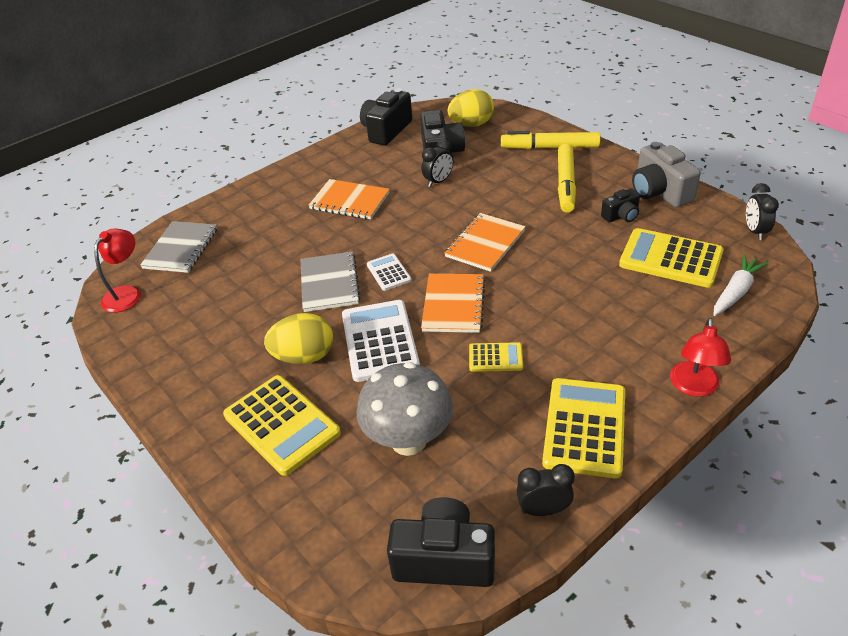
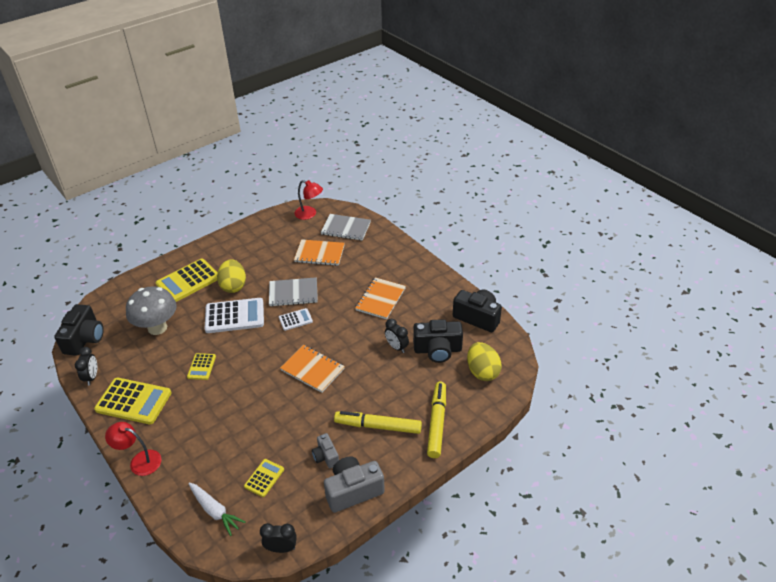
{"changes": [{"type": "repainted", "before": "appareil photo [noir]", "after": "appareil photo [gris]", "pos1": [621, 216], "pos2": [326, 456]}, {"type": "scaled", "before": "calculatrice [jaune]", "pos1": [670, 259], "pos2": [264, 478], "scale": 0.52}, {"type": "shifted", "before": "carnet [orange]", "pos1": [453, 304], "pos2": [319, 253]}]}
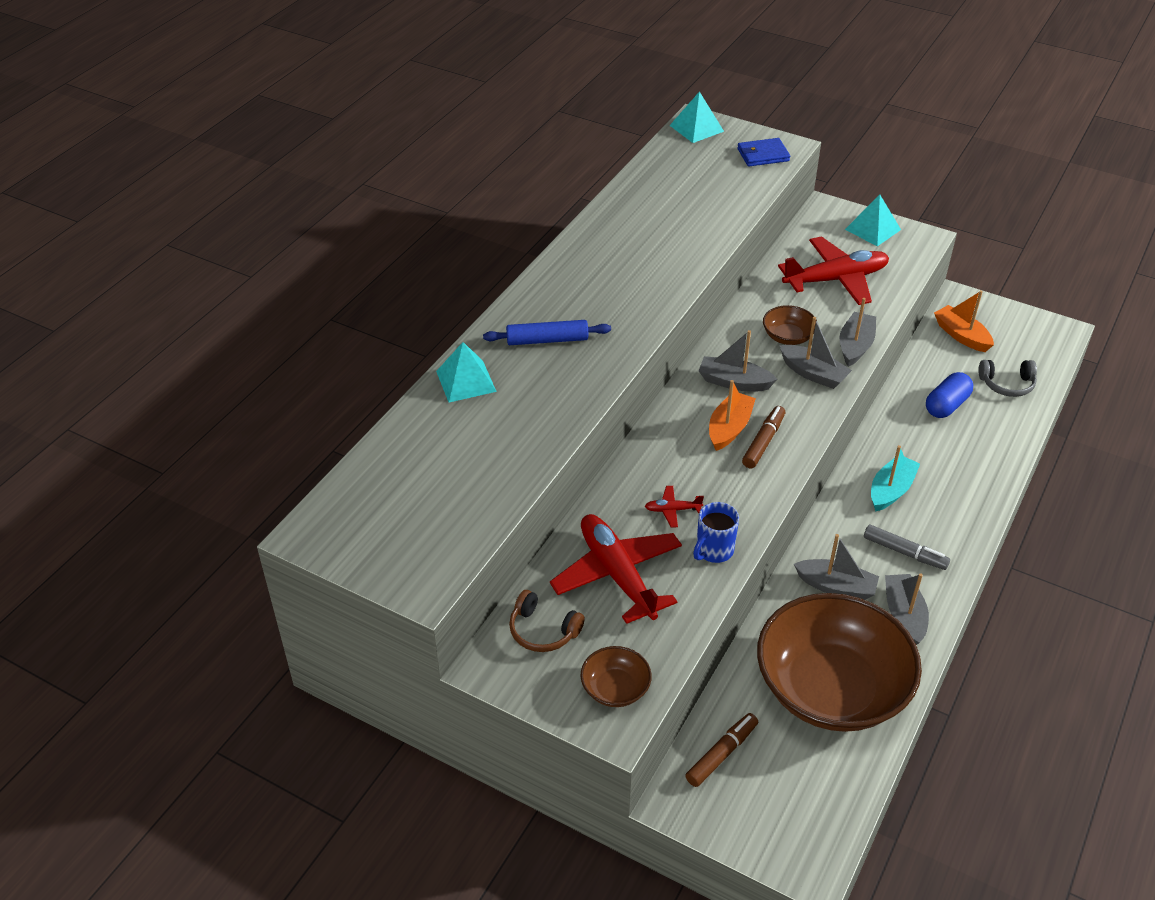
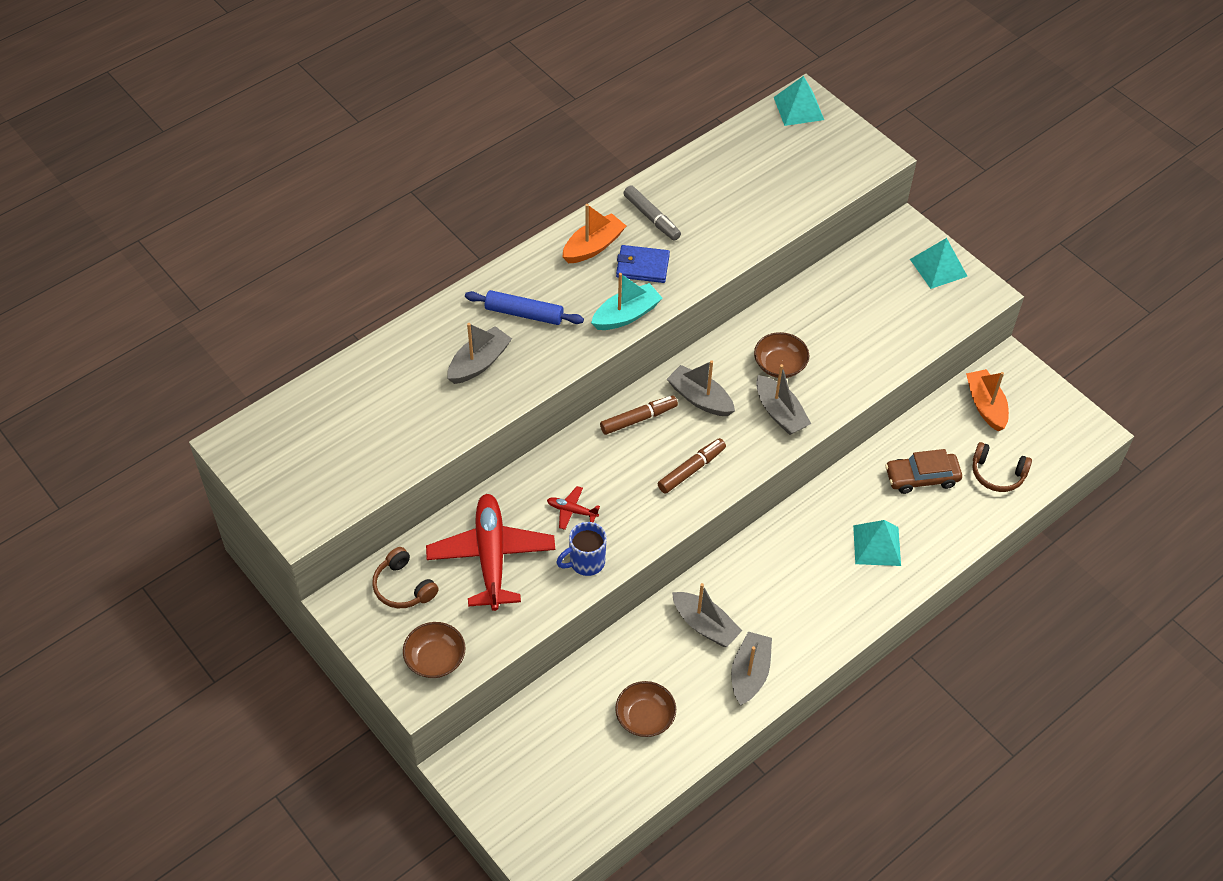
{"changes": [{"type": "shifted", "before": "portefeuille [bleu]", "pos1": [763, 155], "pos2": [642, 266]}, {"type": "gone", "before": "avion [rouge]", "pos1": [836, 279]}, {"type": "shifted", "before": "bateau [gris]", "pos1": [855, 346], "pos2": [479, 363]}, {"type": "shifted", "before": "pyramide [turquoise]", "pos1": [466, 381], "pos2": [877, 545]}, {"type": "repainted", "before": "casque audio [gris]", "after": "casque audio [marron]", "pos1": [1007, 384], "pos2": [997, 473]}, {"type": "swapped", "before": "gélule [bleu]", "after": "voiture [marron]", "pos1": [946, 405], "pos2": [921, 477]}, {"type": "shifted", "before": "bateau [orange]", "pos1": [729, 428], "pos2": [593, 246]}, {"type": "shifted", "before": "bateau [turquoise]", "pos1": [891, 490], "pos2": [626, 315]}, {"type": "shifted", "before": "feutre [gris]", "pos1": [904, 552], "pos2": [651, 218]}, {"type": "scaled", "before": "bol [marron]", "pos1": [831, 688], "pos2": [645, 717], "scale": 0.41}, {"type": "shifted", "before": "feutre [marron]", "pos1": [722, 754], "pos2": [638, 419]}]}
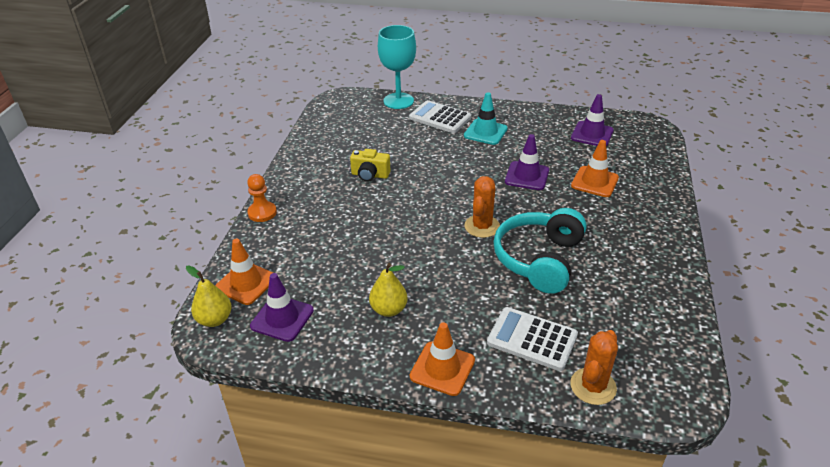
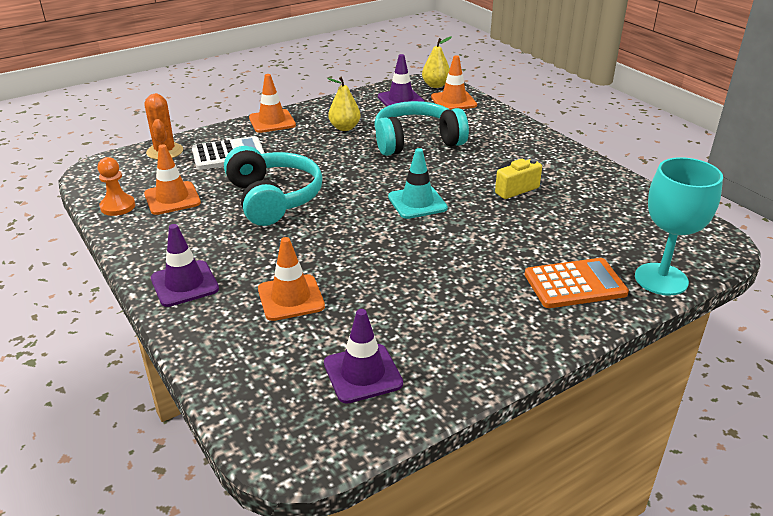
{"changes": [{"type": "shifted", "before": "cône de chantier [turquoise]", "pos1": [485, 132], "pos2": [417, 202]}, {"type": "repainted", "before": "calculatrice [blanc]", "after": "calculatrice [orange]", "pos1": [440, 118], "pos2": [575, 284]}, {"type": "shifted", "before": "cône de chantier [violet]", "pos1": [527, 176], "pos2": [184, 284]}, {"type": "shifted", "before": "pion [orange]", "pos1": [262, 213], "pos2": [118, 206]}, {"type": "gone", "before": "cactus [orange]", "pos1": [482, 226]}, {"type": "new", "after": "casque audio [turquoise]", "pos2": [416, 141]}, {"type": "new", "after": "cône de chantier [orange]", "pos2": [172, 198]}]}
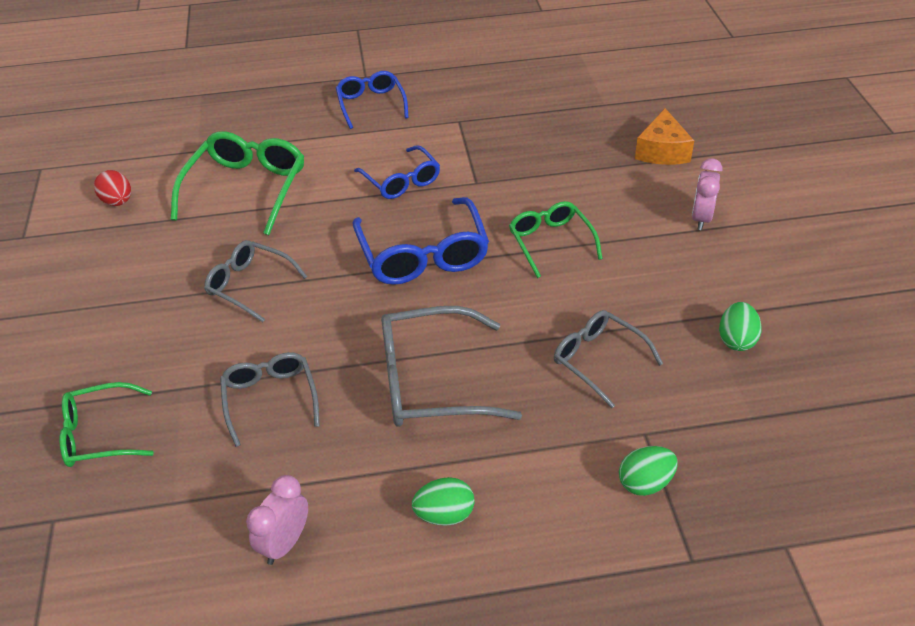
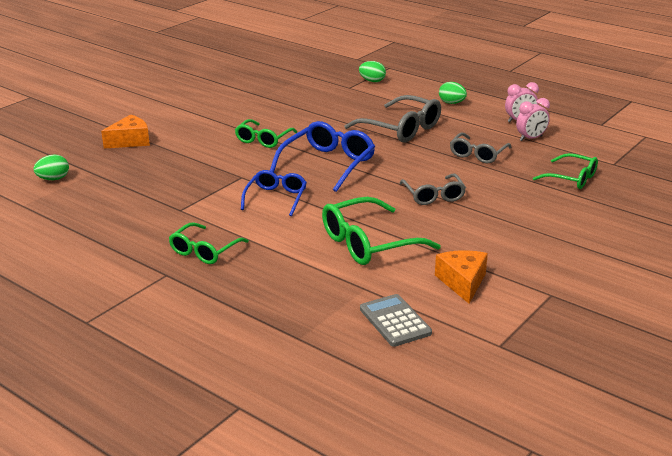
{"changes": [{"type": "repainted", "before": "lunettes [bleu]", "after": "lunettes [vert]", "pos1": [371, 104], "pos2": [204, 251]}, {"type": "shifted", "before": "réveil [rose]", "pos1": [701, 219], "pos2": [531, 138]}, {"type": "swapped", "before": "œuf [rouge]", "after": "fromage [orange]", "pos1": [118, 202], "pos2": [462, 282]}, {"type": "shifted", "before": "œuf [vert]", "pos1": [736, 340], "pos2": [53, 179]}, {"type": "gone", "before": "lunettes [gris]", "pos1": [598, 360]}, {"type": "new", "after": "calculatrice [gris]", "pos2": [395, 321]}]}
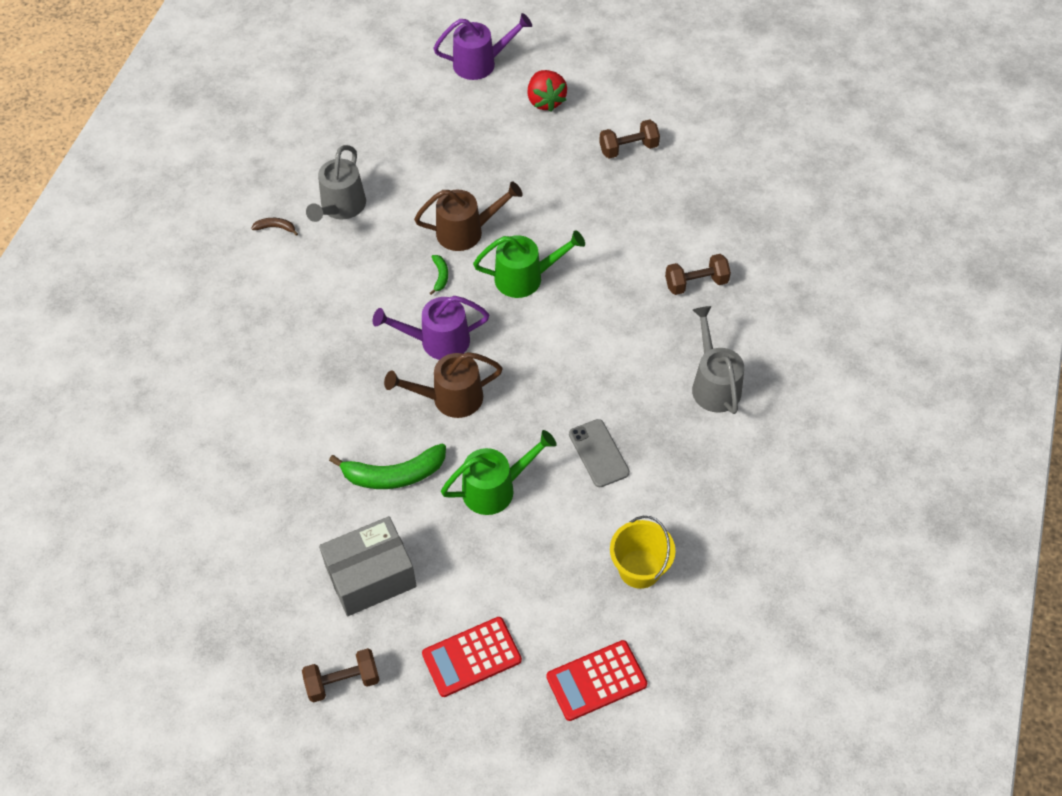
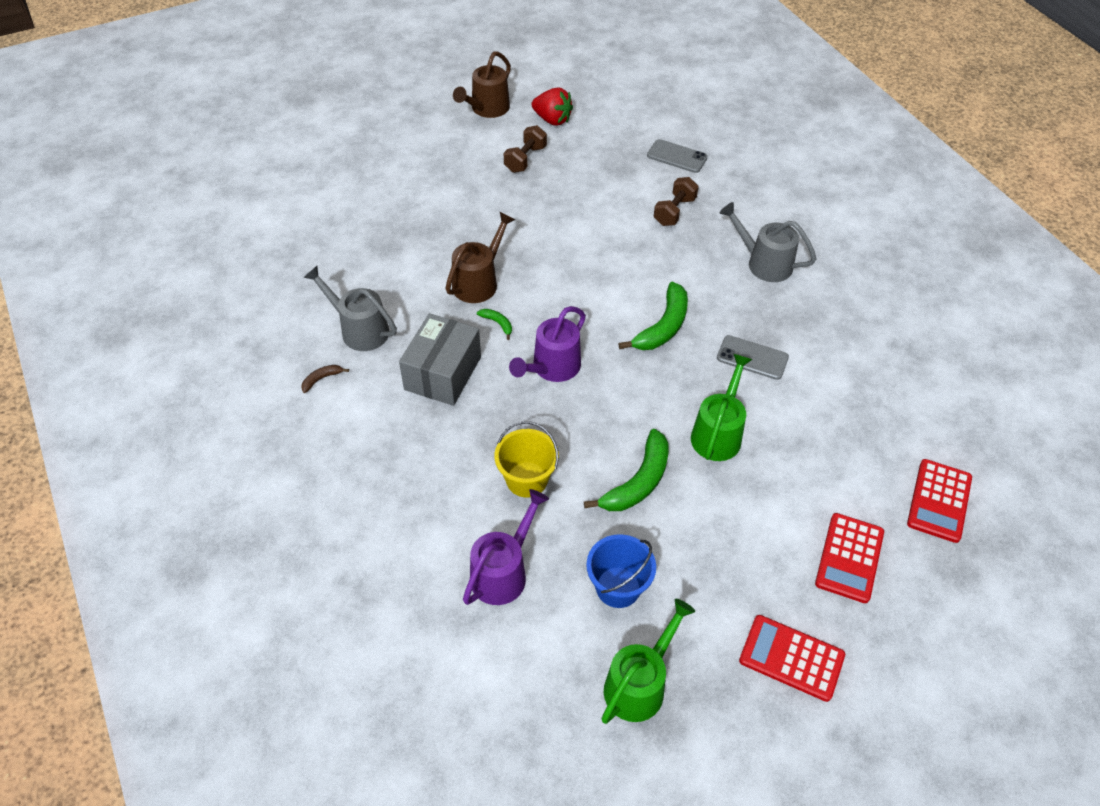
{"changes": [{"type": "shifted", "before": "arrosoir [violet]", "pos1": [481, 63], "pos2": [503, 571]}, {"type": "shifted", "before": "fraise [rouge]", "pos1": [545, 101], "pos2": [552, 120]}, {"type": "rotated", "before": "arrosoir [gris]", "pos1": [340, 208], "pos2": [359, 329], "turn": 150}, {"type": "shifted", "before": "arrosoir [vert]", "pos1": [526, 278], "pos2": [639, 683]}, {"type": "shifted", "before": "arrosoir [marron]", "pos1": [449, 398], "pos2": [487, 109]}, {"type": "shifted", "before": "boîte [gris]", "pos1": [371, 577], "pos2": [443, 373]}, {"type": "shifted", "before": "seau [jaune]", "pos1": [639, 569], "pos2": [527, 479]}, {"type": "swapped", "before": "haltère [marron]", "after": "calculatrice [rouge]", "pos1": [343, 681], "pos2": [791, 658]}, {"type": "new", "after": "téléphone [gris]", "pos2": [677, 156]}, {"type": "new", "after": "banane [vert]", "pos2": [663, 326]}, {"type": "new", "after": "seau [bleu]", "pos2": [618, 587]}]}
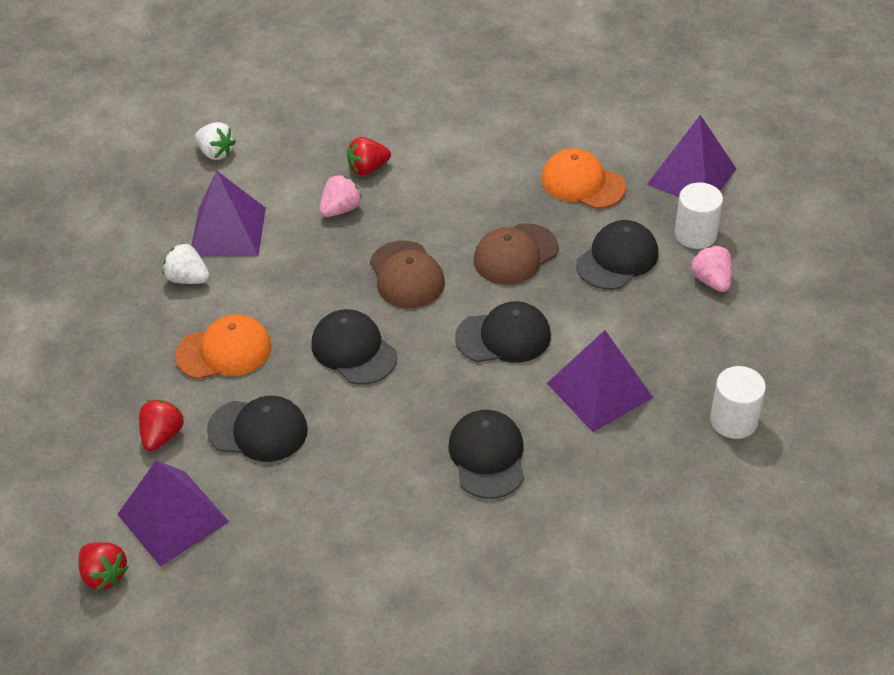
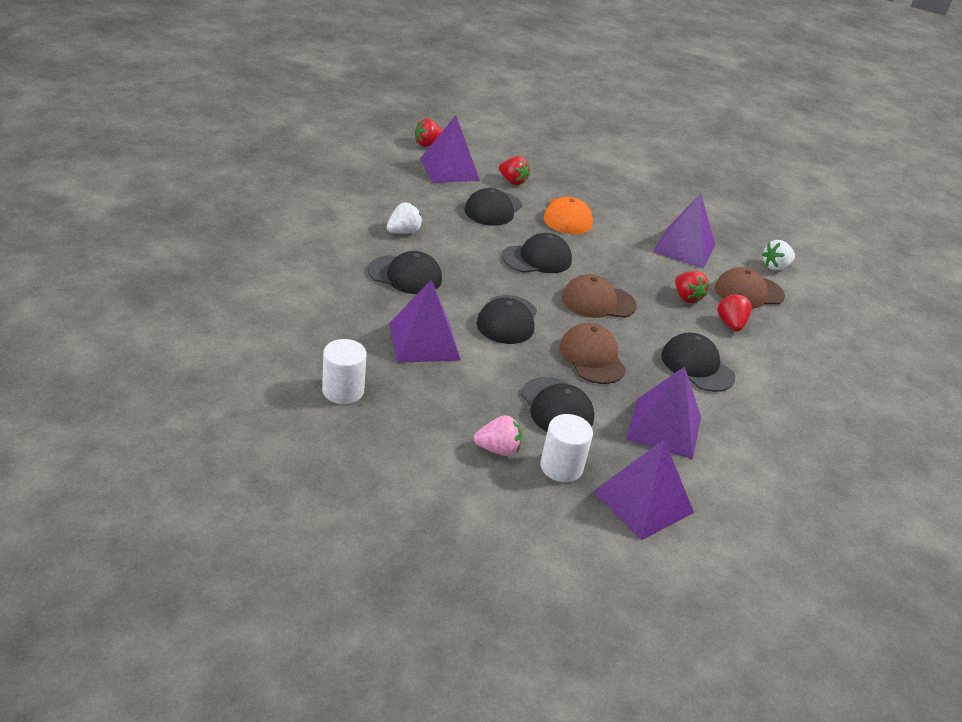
{"changes": [{"type": "swapped", "before": "casquette [orange]", "after": "pyramide [violet]", "pos1": [582, 183], "pos2": [664, 427]}, {"type": "repainted", "before": "fraise [rose]", "after": "fraise [rouge]", "pos1": [340, 209], "pos2": [686, 297]}, {"type": "shifted", "before": "fraise [blanc]", "pos1": [188, 278], "pos2": [403, 232]}, {"type": "new", "after": "casquette [marron]", "pos2": [748, 292]}, {"type": "new", "after": "casquette [noir]", "pos2": [697, 366]}]}
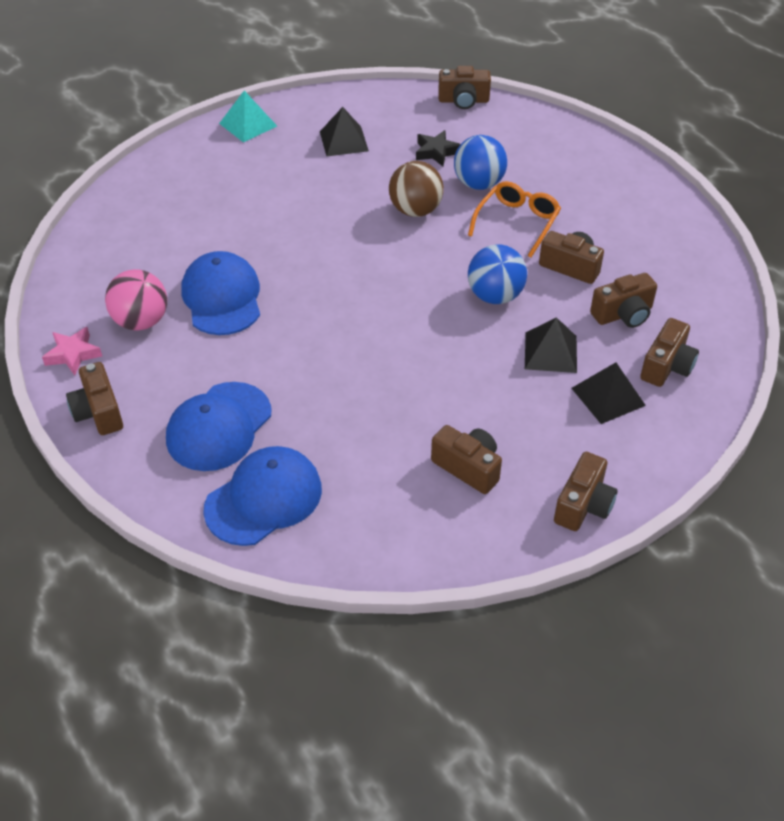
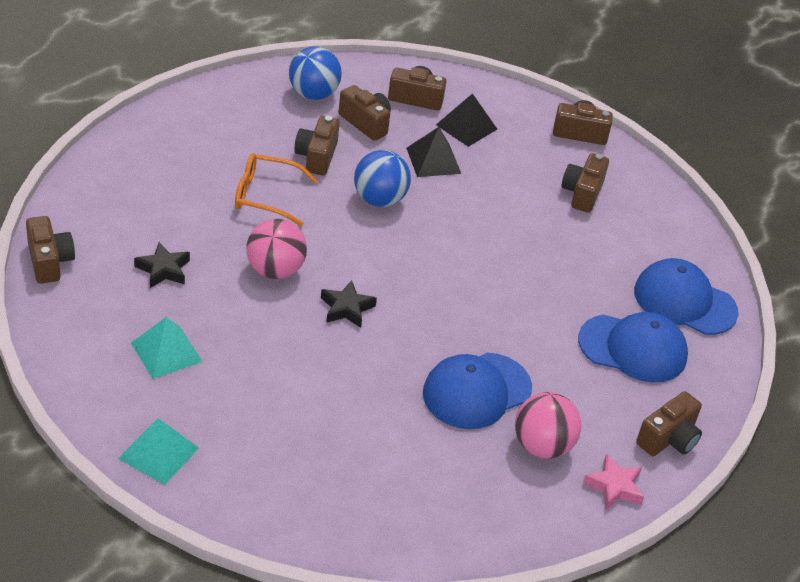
{"changes": [{"type": "repainted", "before": "pyramide [noir]", "after": "pyramide [turquoise]", "pos1": [344, 141], "pos2": [166, 352]}, {"type": "shifted", "before": "balle [bleu]", "pos1": [478, 184], "pos2": [313, 94]}, {"type": "repainted", "before": "balle [marron]", "after": "balle [rose]", "pos1": [415, 210], "pos2": [275, 270]}, {"type": "new", "after": "étoile [noir]", "pos2": [346, 308]}]}
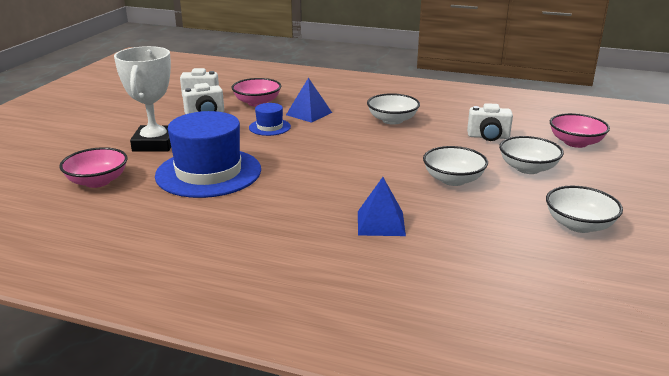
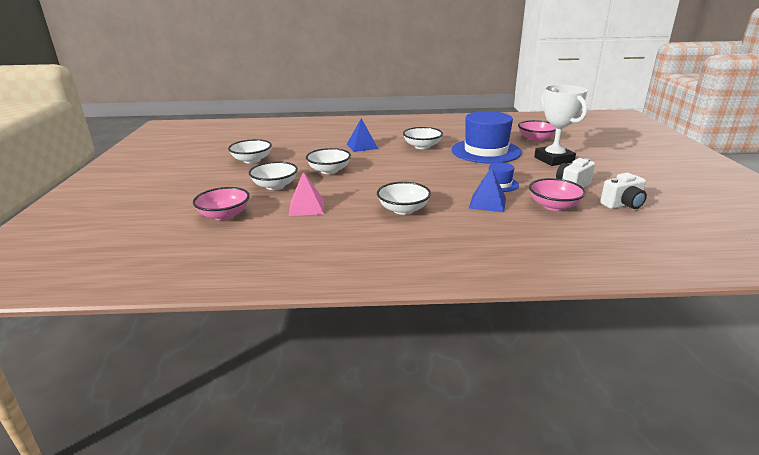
{"changes": [{"type": "swapped", "before": "appareil photo [blanc]", "after": "pyramide [rose]", "pos1": [488, 137], "pos2": [306, 207]}, {"type": "new", "after": "bol [blanc]", "pos2": [422, 146]}]}
